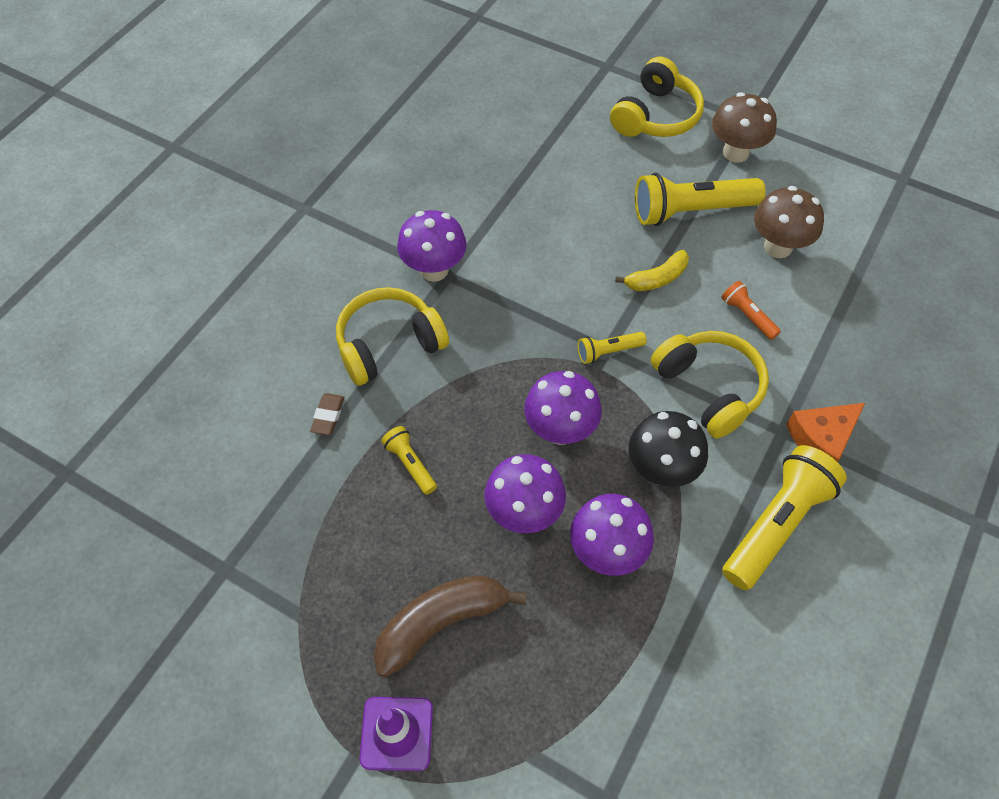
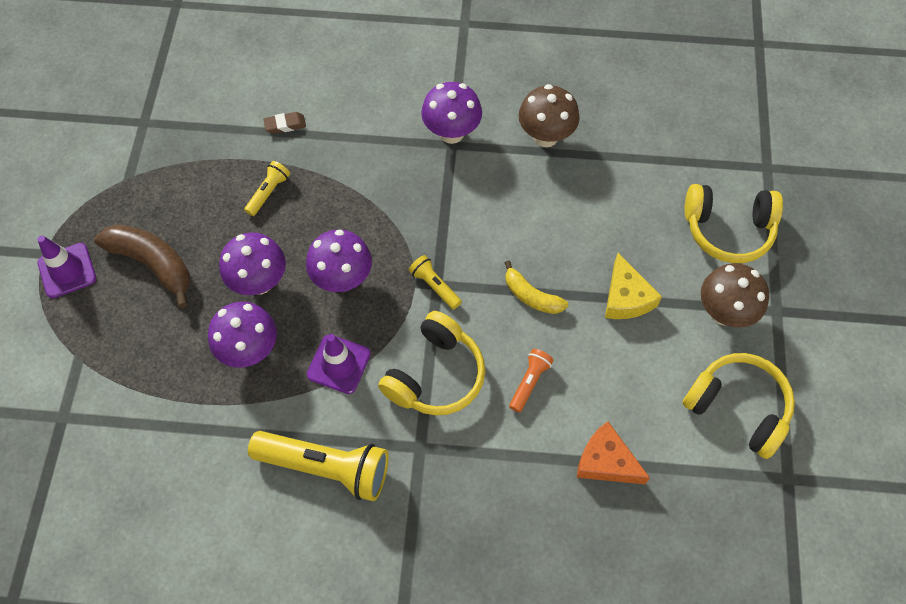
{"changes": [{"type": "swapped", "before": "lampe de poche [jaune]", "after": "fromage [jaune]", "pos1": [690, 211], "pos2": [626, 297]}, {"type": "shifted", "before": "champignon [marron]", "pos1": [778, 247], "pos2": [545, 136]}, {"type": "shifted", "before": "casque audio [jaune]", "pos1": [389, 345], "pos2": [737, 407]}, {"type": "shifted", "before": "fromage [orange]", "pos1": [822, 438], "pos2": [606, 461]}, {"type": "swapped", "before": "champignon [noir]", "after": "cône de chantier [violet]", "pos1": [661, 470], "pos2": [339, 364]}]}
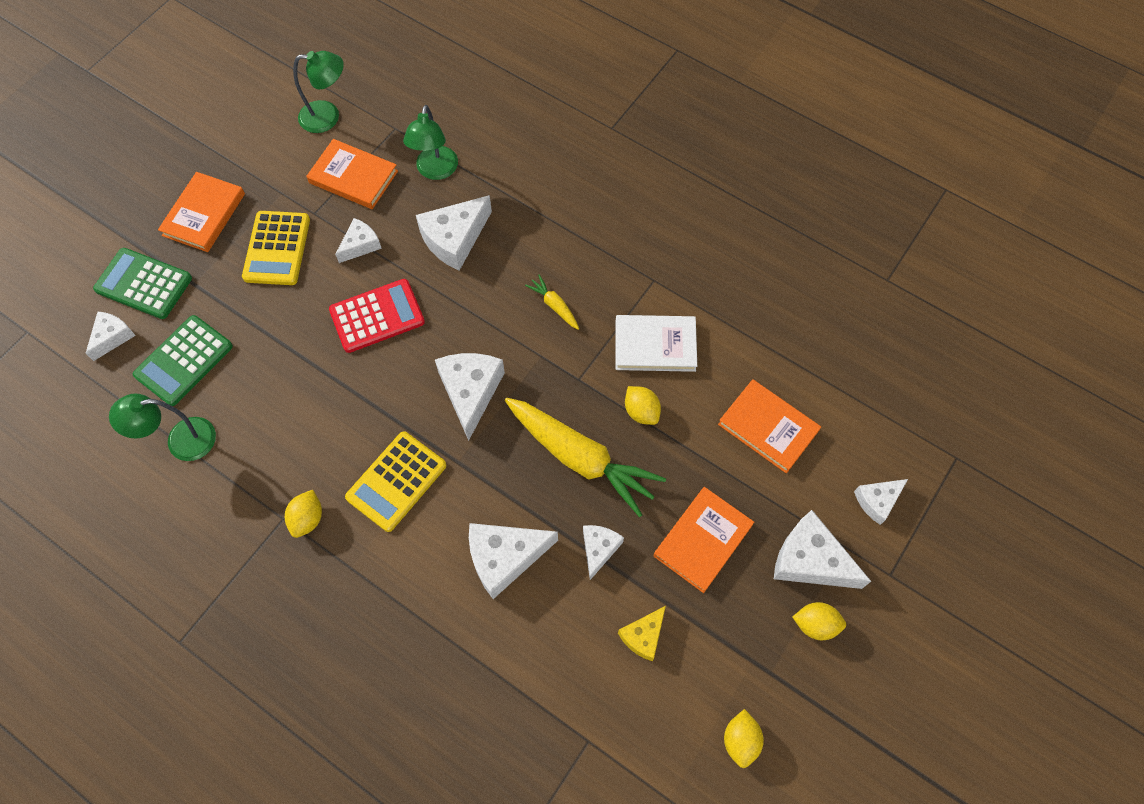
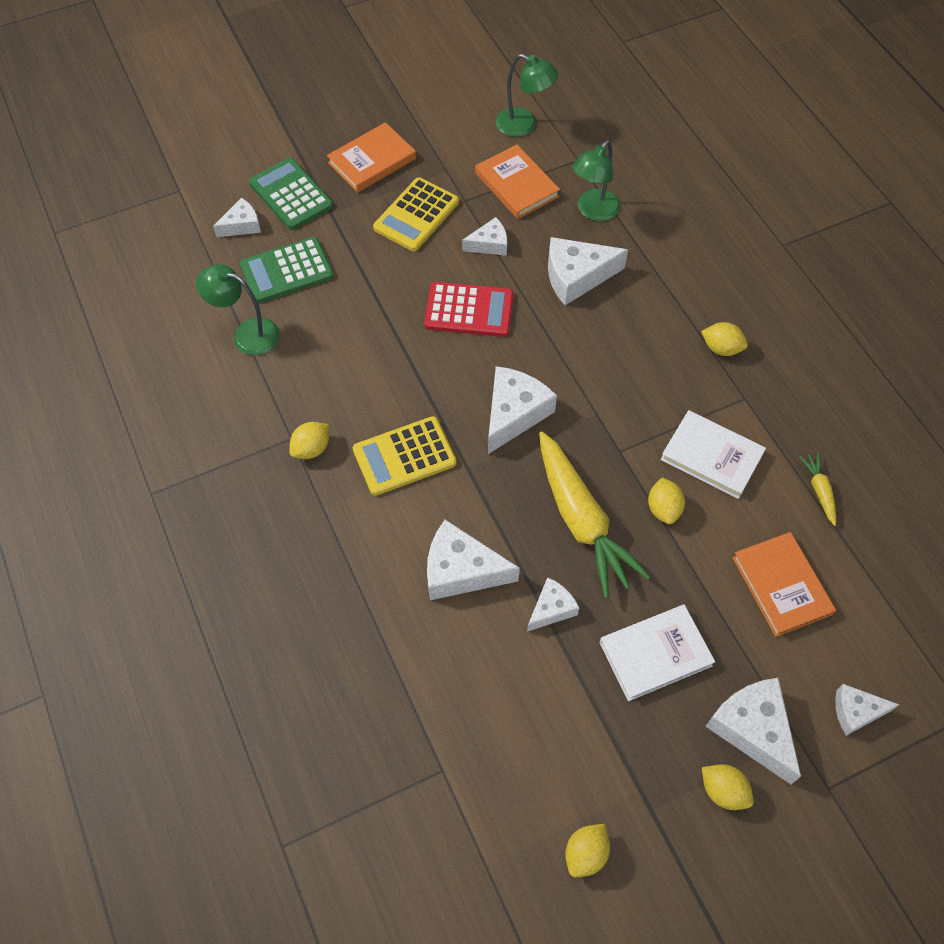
{"changes": [{"type": "shifted", "before": "carotte [jaune]", "pos1": [554, 305], "pos2": [819, 491]}, {"type": "repainted", "before": "livre [orange]", "after": "livre [blanc]", "pos1": [703, 540], "pos2": [655, 654]}, {"type": "gone", "before": "fromage [jaune]", "pos1": [643, 636]}, {"type": "new", "after": "citron [jaune]", "pos2": [721, 348]}]}
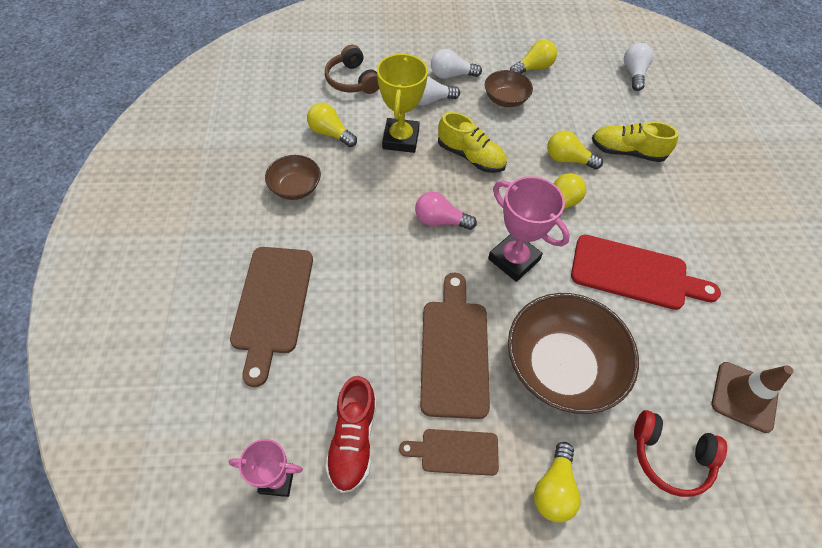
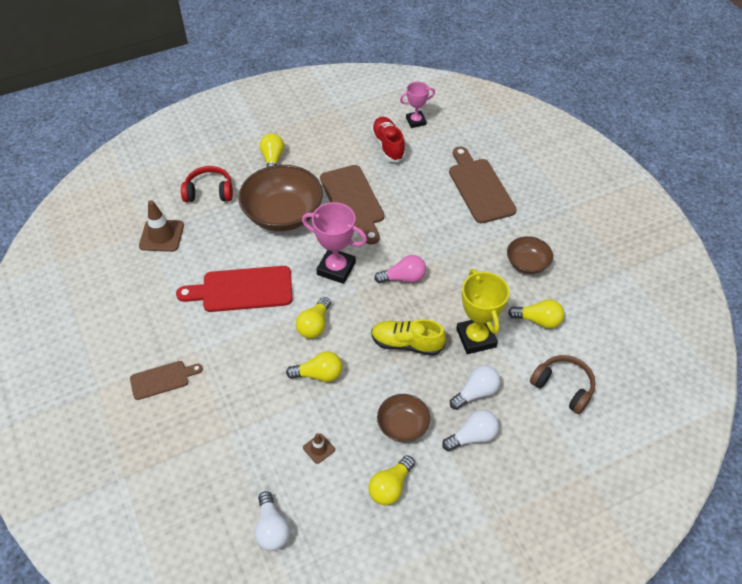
{"changes": [{"type": "gone", "before": "chaussure [jaune]", "pos1": [627, 152]}, {"type": "shifted", "before": "planche à découper [marron]", "pos1": [455, 452], "pos2": [162, 379]}, {"type": "new", "after": "cône de chantier [marron]", "pos2": [319, 448]}]}
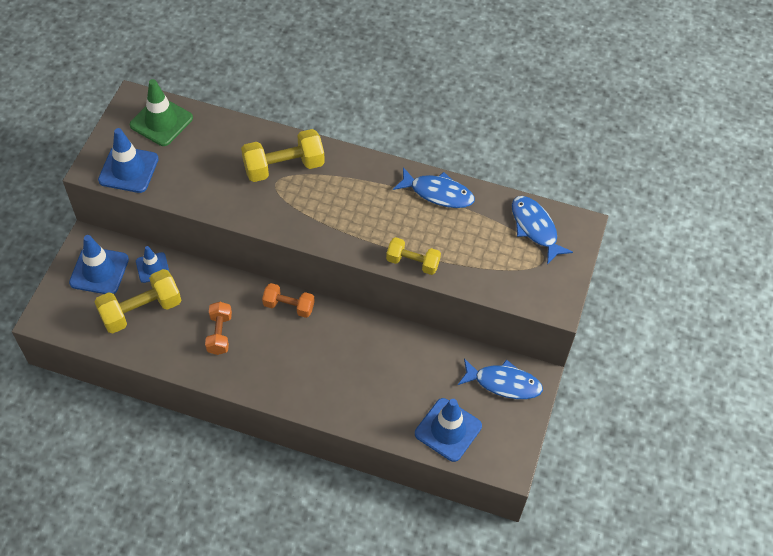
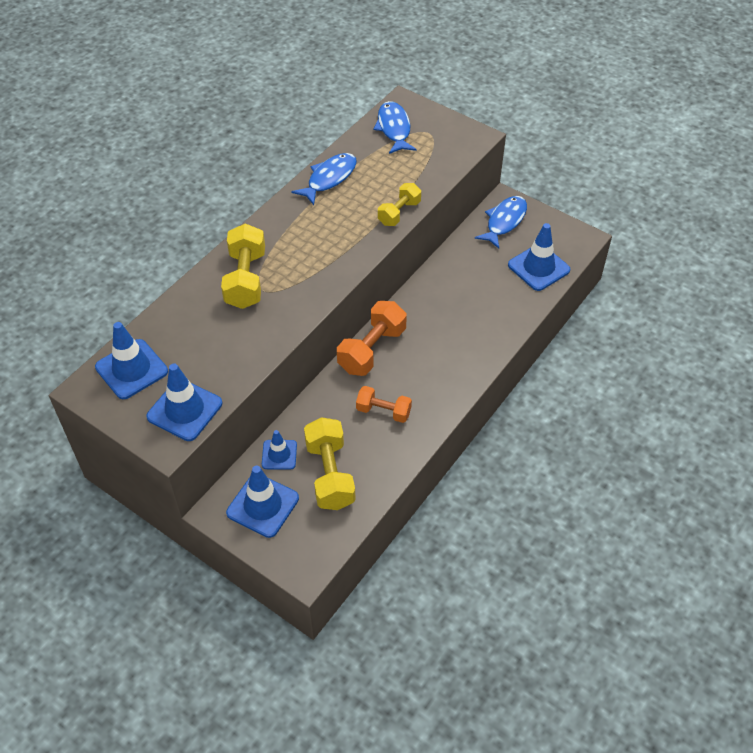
{"changes": [{"type": "repainted", "before": "cône de chantier [vert]", "after": "cône de chantier [bleu]", "pos1": [161, 121], "pos2": [131, 369]}, {"type": "rotated", "before": "poisson [bleu]", "pos1": [535, 228], "pos2": [394, 128], "turn": 90}, {"type": "scaled", "before": "haltère [orange]", "pos1": [289, 306], "pos2": [372, 350], "scale": 1.59}]}
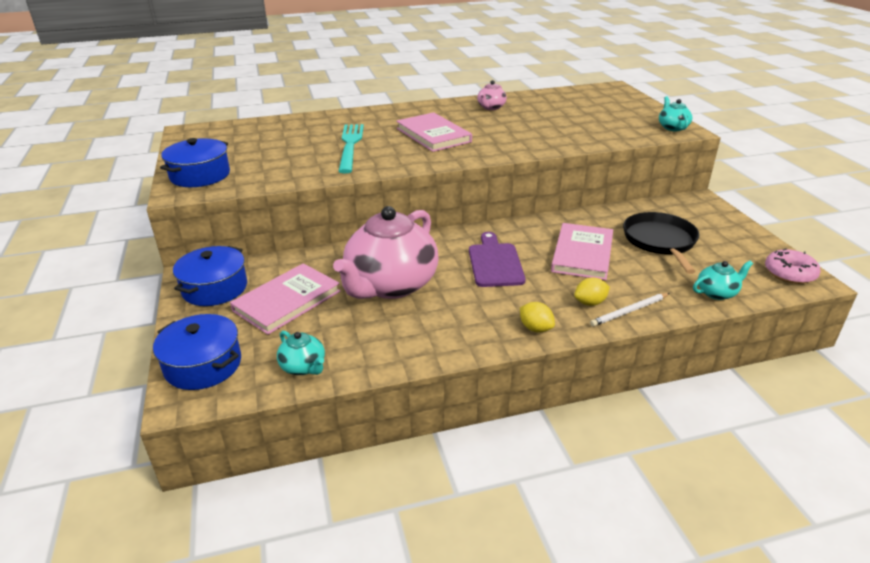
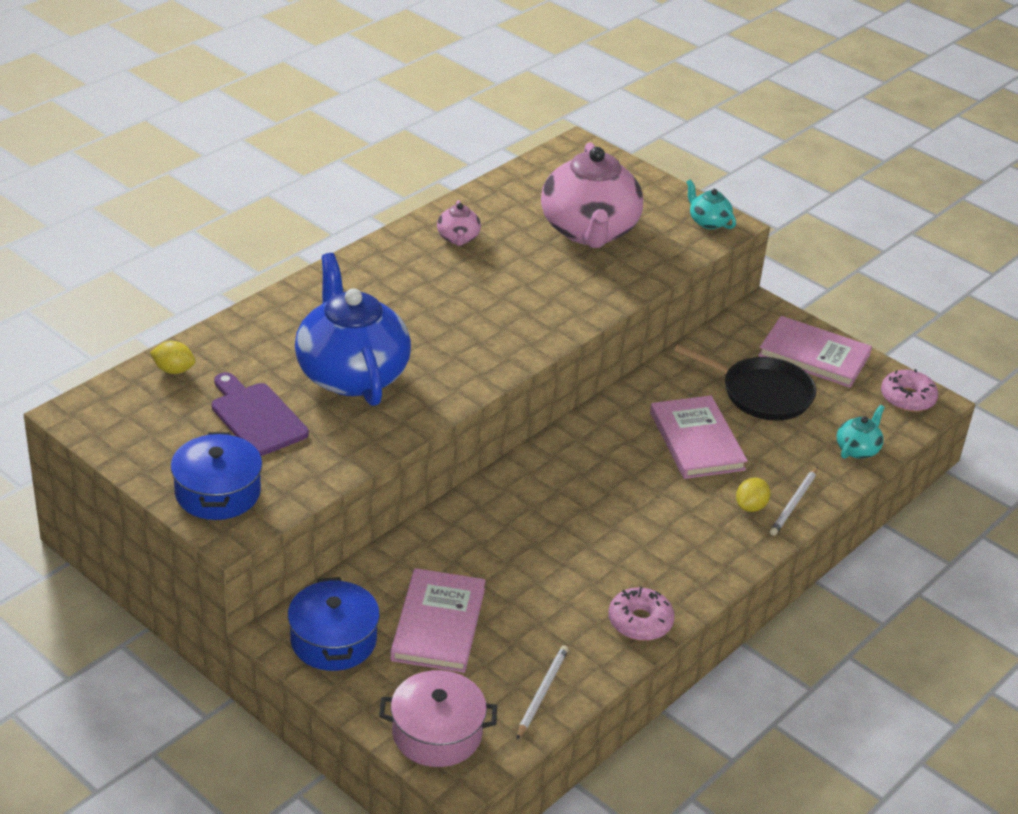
{"changes": [{"type": "shifted", "before": "livre [rose]", "pos1": [433, 135], "pos2": [814, 355]}, {"type": "swapped", "before": "fourchette [turquoise]", "after": "théière [bleu]", "pos1": [350, 145], "pos2": [351, 374]}, {"type": "shifted", "before": "théière [rose]", "pos1": [390, 285], "pos2": [589, 231]}, {"type": "rotated", "before": "poêle [noir]", "pos1": [660, 241], "pos2": [762, 393], "turn": 150}, {"type": "shifted", "before": "planche à découper [violet]", "pos1": [495, 263], "pos2": [256, 417]}, {"type": "shifted", "before": "citron [jaune]", "pos1": [535, 328], "pos2": [174, 370]}, {"type": "repainted", "before": "marmite [bleu]", "after": "marmite [rose]", "pos1": [203, 365], "pos2": [437, 733]}, {"type": "swapped", "before": "théière [turquoise]", "after": "crayon [blanc]", "pos1": [303, 367], "pos2": [542, 692]}, {"type": "new", "after": "beignet [rose]", "pos2": [640, 622]}]}
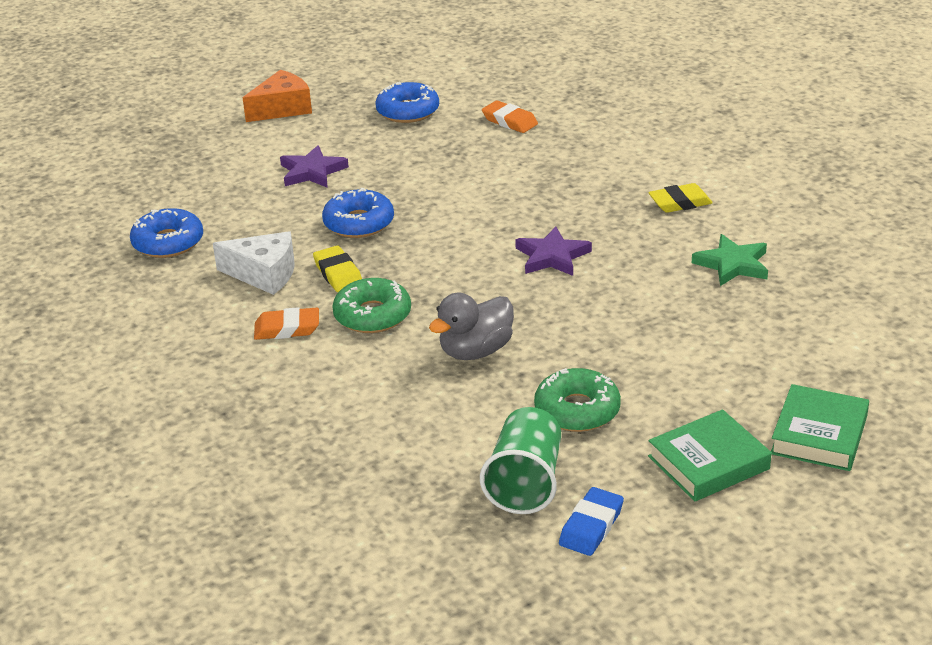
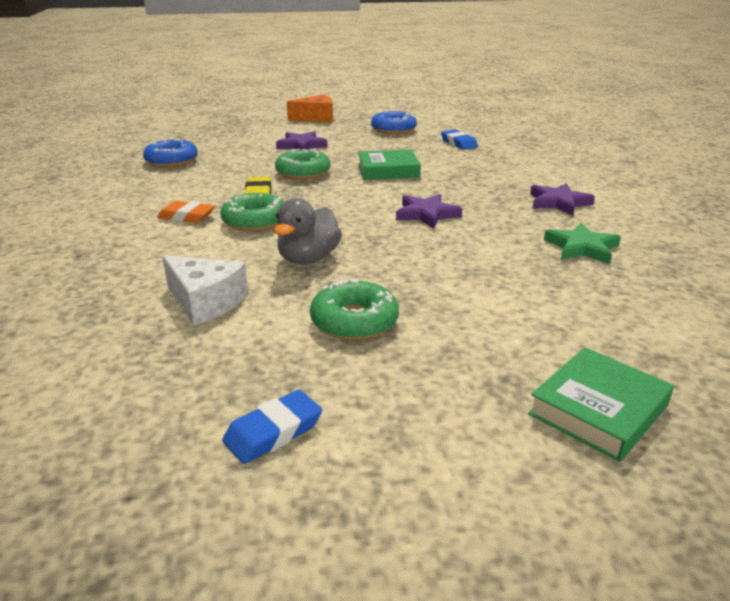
{"changes": [{"type": "repainted", "before": "gomme [orange]", "after": "gomme [bleu]", "pos1": [509, 121], "pos2": [458, 143]}, {"type": "swapped", "before": "gomme [jaune]", "after": "étoile [violet]", "pos1": [680, 203], "pos2": [558, 202]}, {"type": "repainted", "before": "beignet [bleu]", "after": "beignet [vert]", "pos1": [359, 223], "pos2": [303, 173]}, {"type": "shifted", "before": "fromage [blanc]", "pos1": [264, 274], "pos2": [205, 302]}, {"type": "rotated", "before": "canard [gris]", "pos1": [476, 351], "pos2": [308, 259], "turn": -45}, {"type": "gone", "before": "gobelet [vert]", "pos1": [525, 482]}, {"type": "shifted", "before": "livre [vert]", "pos1": [708, 463], "pos2": [388, 170]}]}
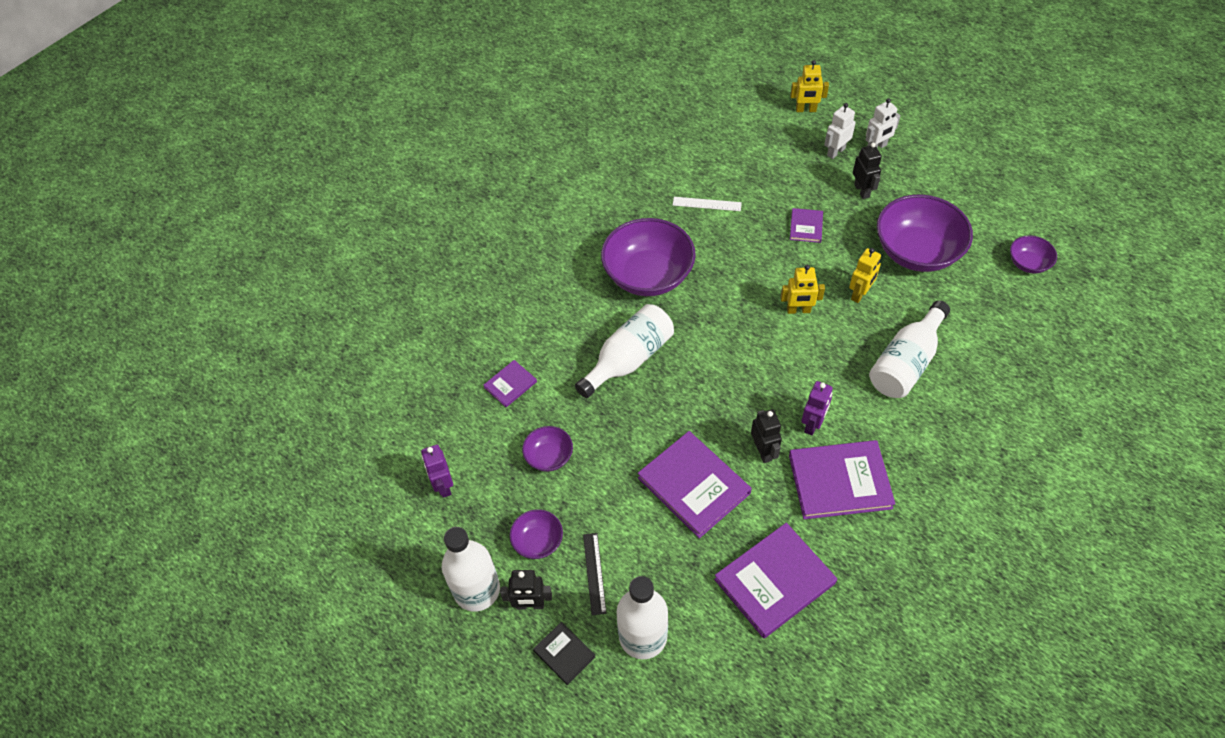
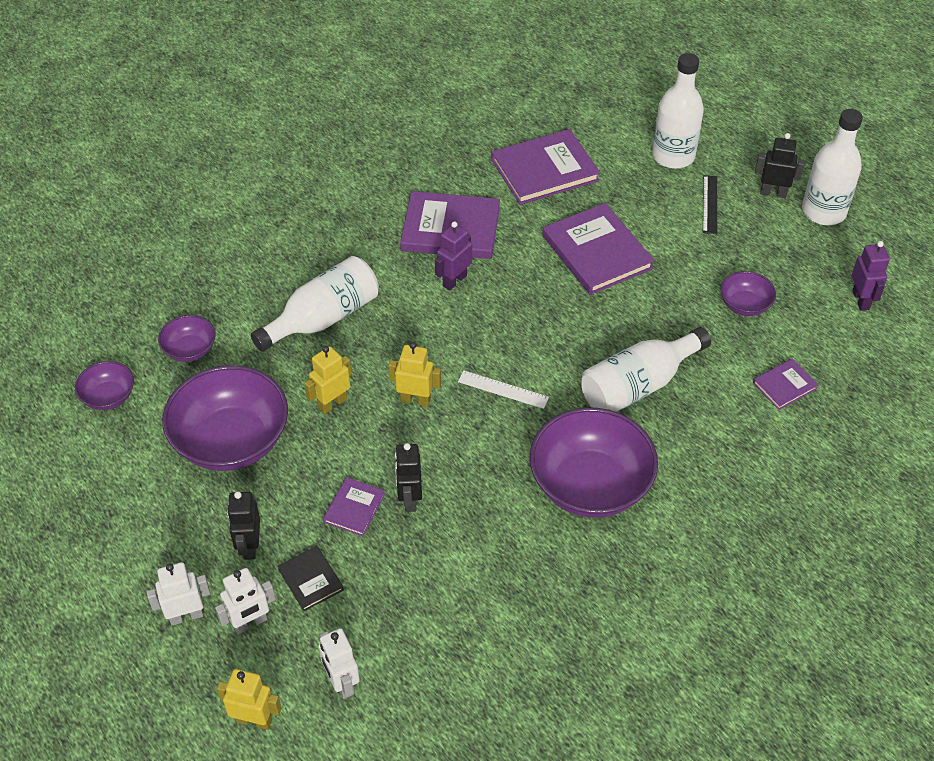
{"changes": [{"type": "shifted", "before": "règle [blanc]", "pos1": [707, 204], "pos2": [503, 389]}, {"type": "shifted", "before": "robot [noir]", "pos1": [763, 451], "pos2": [409, 499]}, {"type": "shifted", "before": "bol [violet]", "pos1": [538, 541], "pos2": [190, 350]}, {"type": "shifted", "before": "livre [noir]", "pos1": [564, 654], "pos2": [310, 579]}, {"type": "new", "after": "robot [blanc]", "pos2": [341, 683]}]}
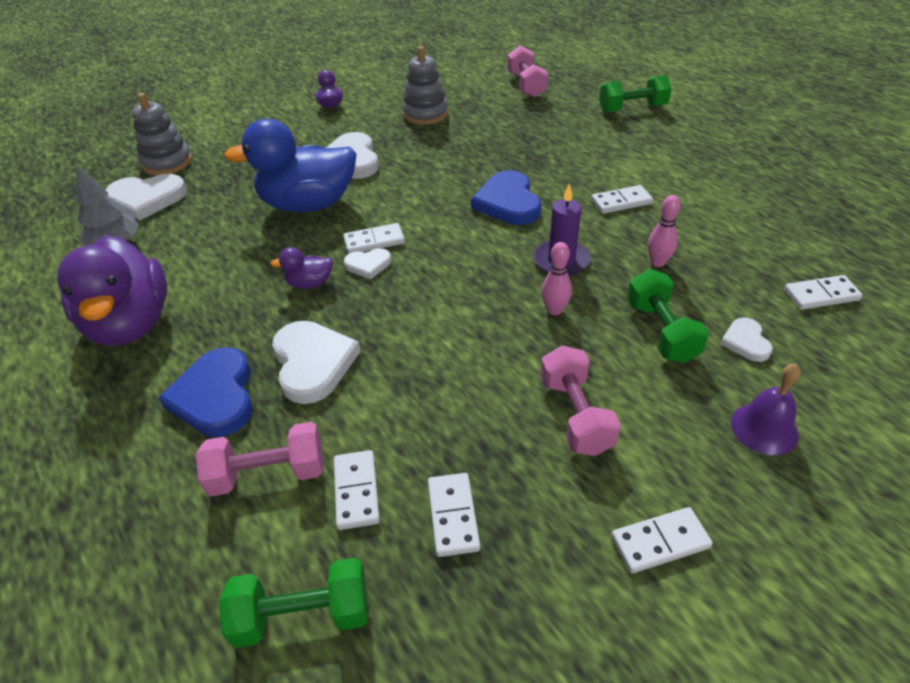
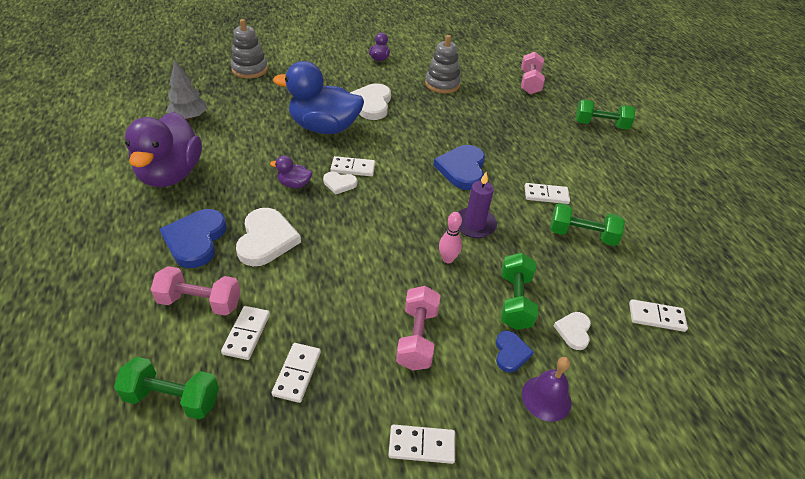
{"changes": [{"type": "gone", "before": "cœur [blanc]", "pos1": [146, 199]}, {"type": "gone", "before": "quille [rose]", "pos1": [658, 262]}, {"type": "new", "after": "haltère [vert]", "pos2": [581, 235]}, {"type": "new", "after": "cœur [bleu]", "pos2": [511, 353]}]}
